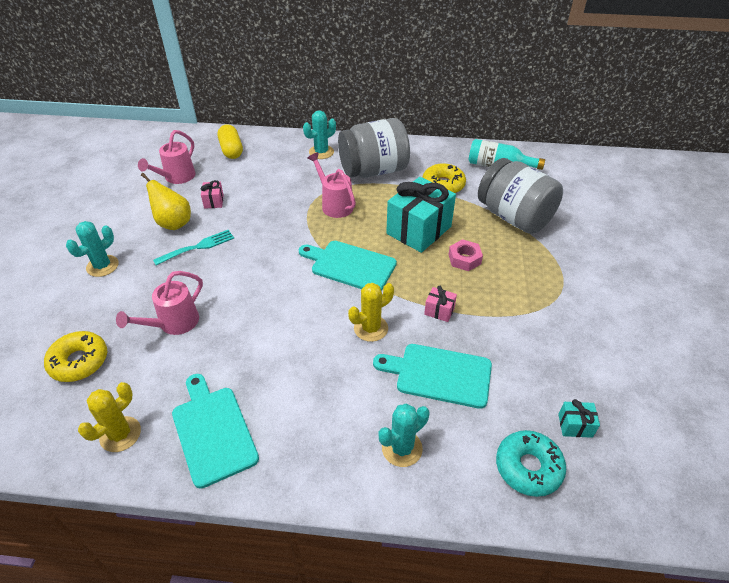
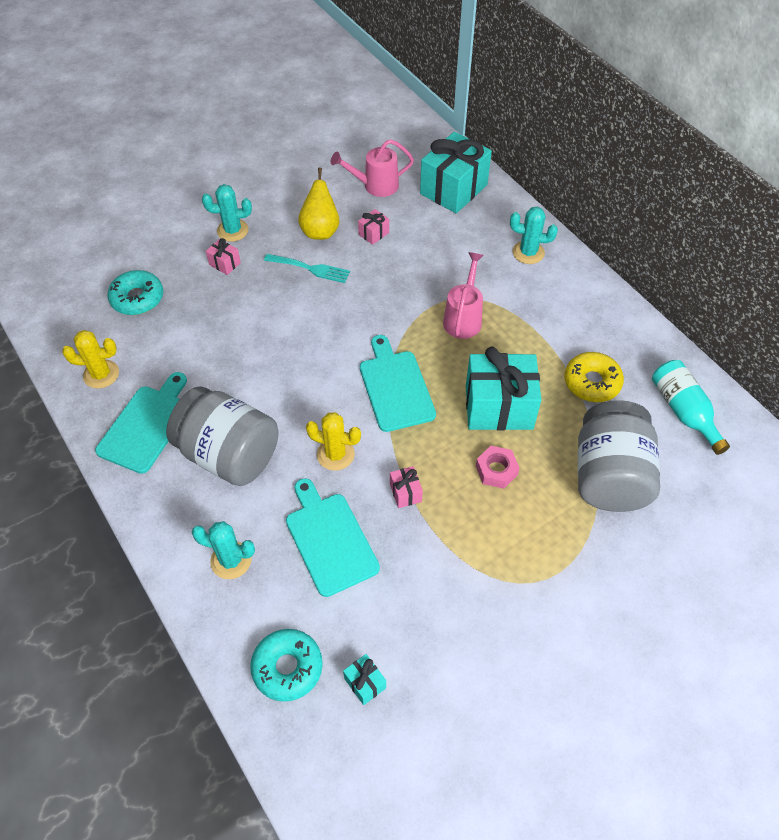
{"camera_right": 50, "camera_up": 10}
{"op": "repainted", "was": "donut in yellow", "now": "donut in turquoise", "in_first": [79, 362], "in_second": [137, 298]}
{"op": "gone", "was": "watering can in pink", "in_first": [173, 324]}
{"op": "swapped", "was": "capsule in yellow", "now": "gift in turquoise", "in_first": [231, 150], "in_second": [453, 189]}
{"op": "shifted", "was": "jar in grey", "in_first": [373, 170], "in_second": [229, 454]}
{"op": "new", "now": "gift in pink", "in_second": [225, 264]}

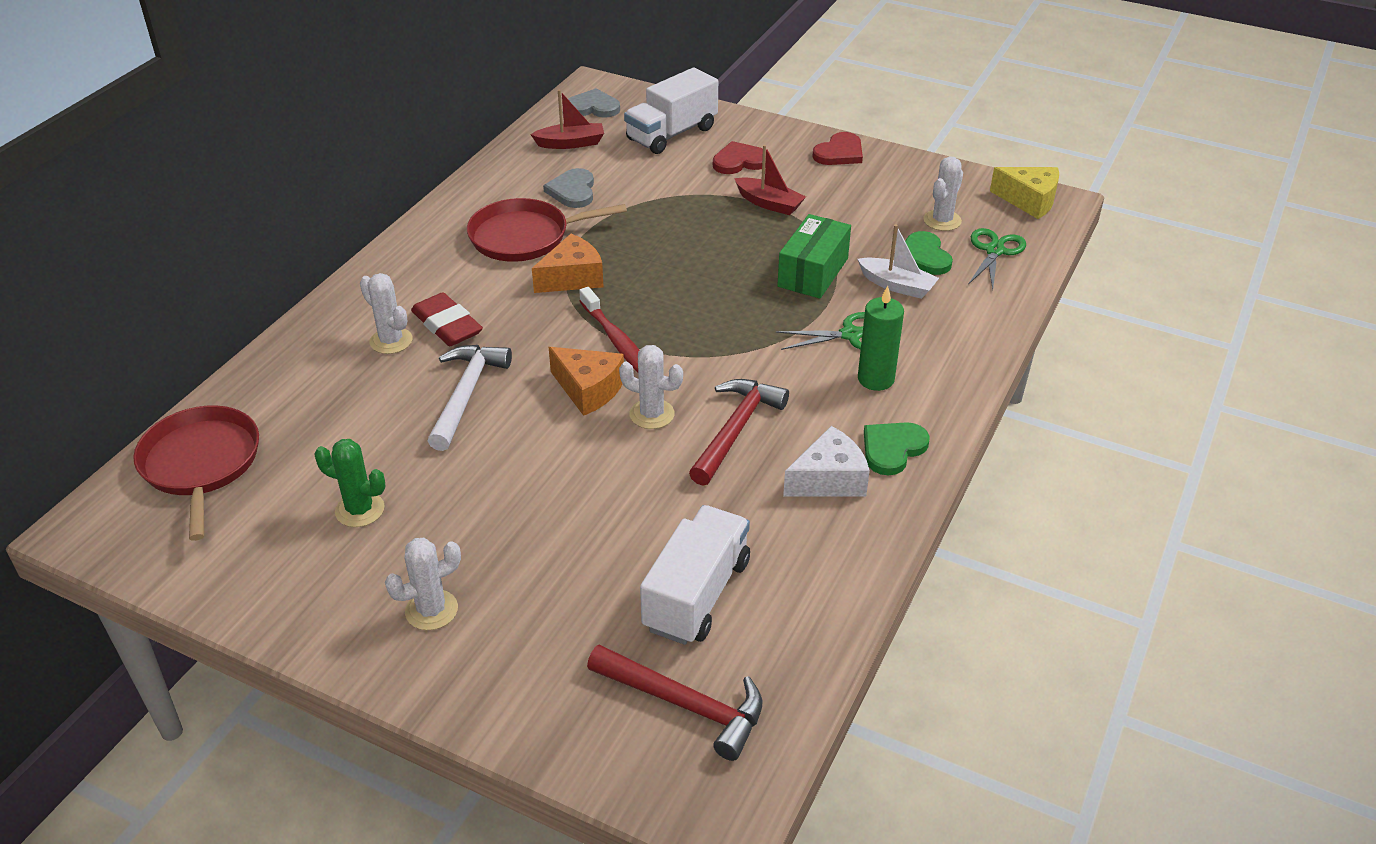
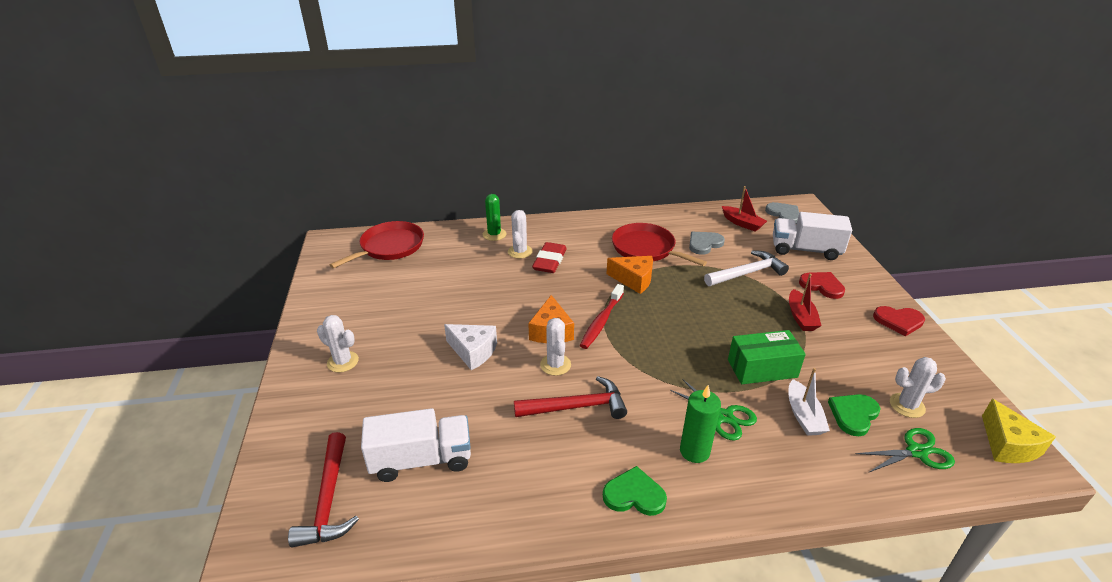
{"camera_right": 55, "camera_up": -5}
{"op": "shifted", "was": "cactus in green", "in_first": [360, 510], "in_second": [494, 234]}
{"op": "shifted", "was": "hammer in white", "in_first": [466, 395], "in_second": [747, 273]}
{"op": "shifted", "was": "cheese in white", "in_first": [829, 479], "in_second": [473, 352]}

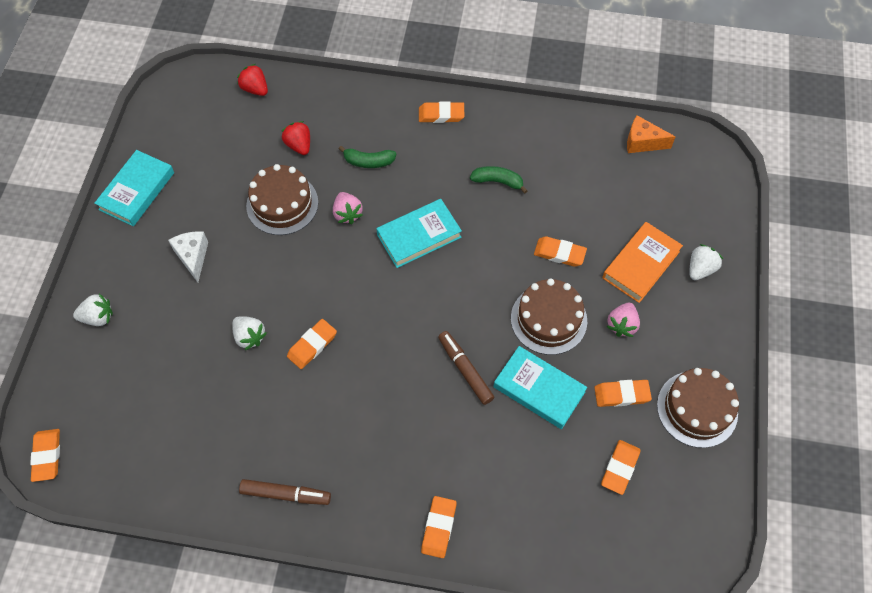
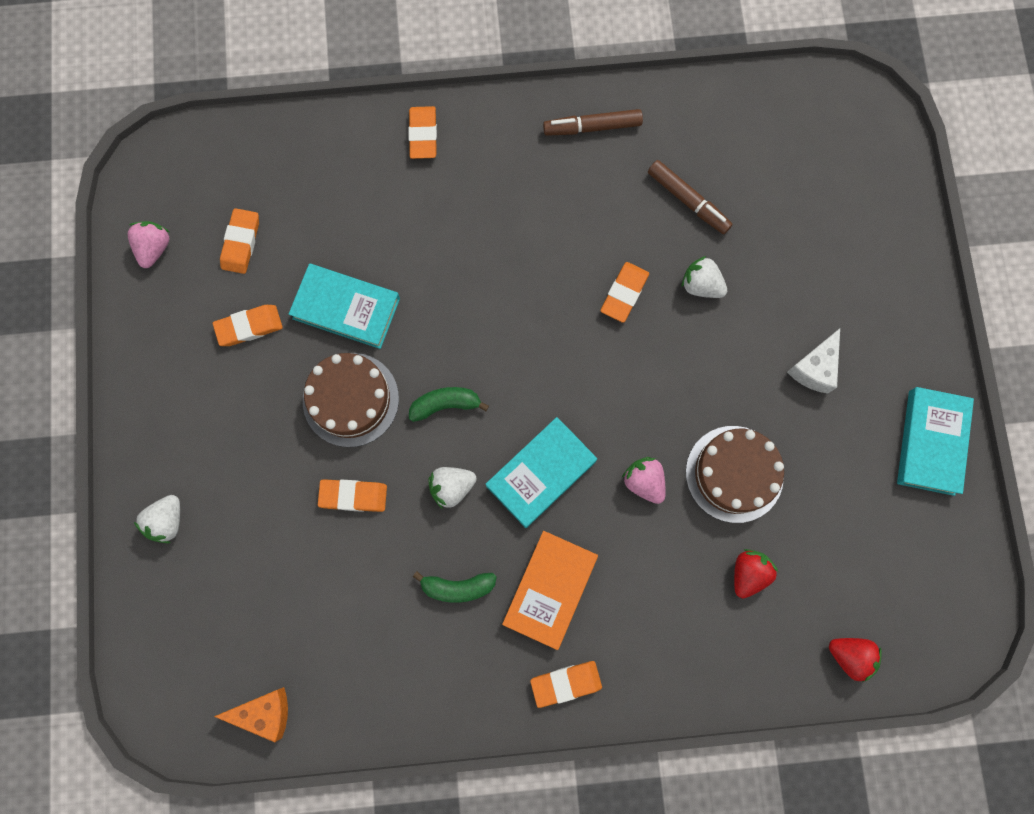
{"camera_right": 165, "camera_up": 15}
{"op": "gone", "was": "eraser in orange", "in_first": [47, 456]}
{"op": "shifted", "was": "strawberry in white", "in_first": [98, 317], "in_second": [452, 487]}
{"op": "rotated", "was": "cheese in white", "in_first": [193, 257], "in_second": [814, 368], "clockwise": 60}
{"op": "rotated", "was": "strawberry in red", "in_first": [299, 145], "in_second": [748, 573], "clockwise": -105}
{"op": "shifted", "was": "banana in green", "in_first": [369, 162], "in_second": [445, 404]}
{"op": "shifted", "was": "marker in brown", "in_first": [465, 370], "in_second": [688, 201]}
{"op": "shifted", "was": "book in orange", "in_first": [641, 265], "in_second": [549, 589]}
{"op": "shifted", "was": "strawberry in pink", "in_first": [622, 325], "in_second": [154, 248]}
{"op": "gone", "was": "cake in brown", "in_first": [697, 409]}

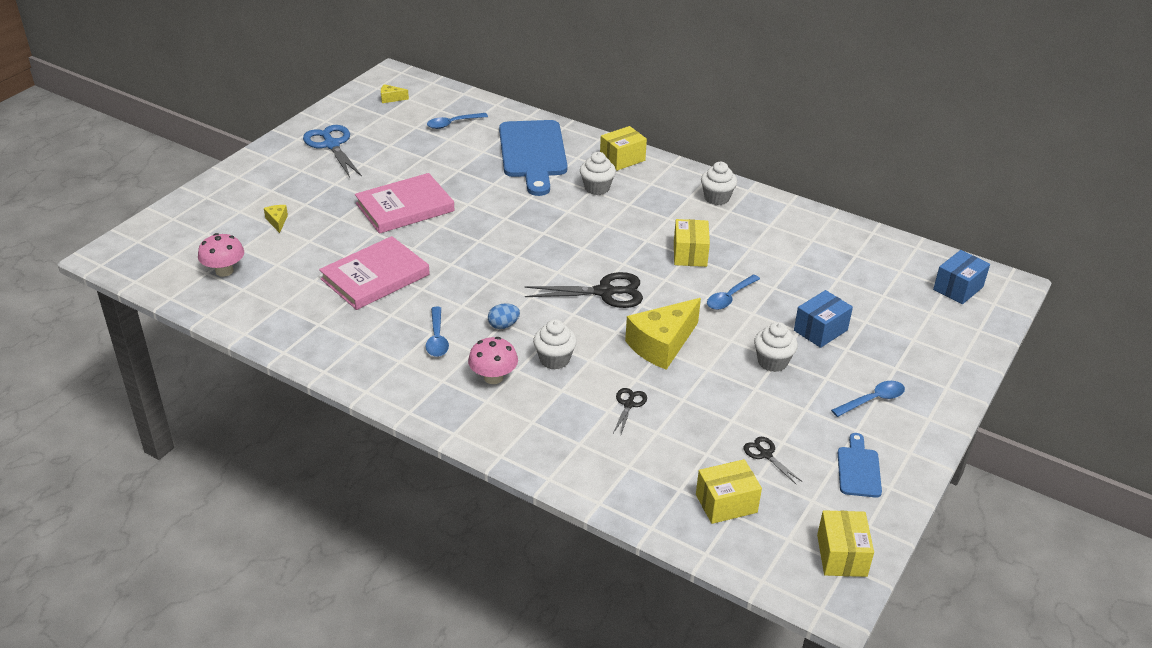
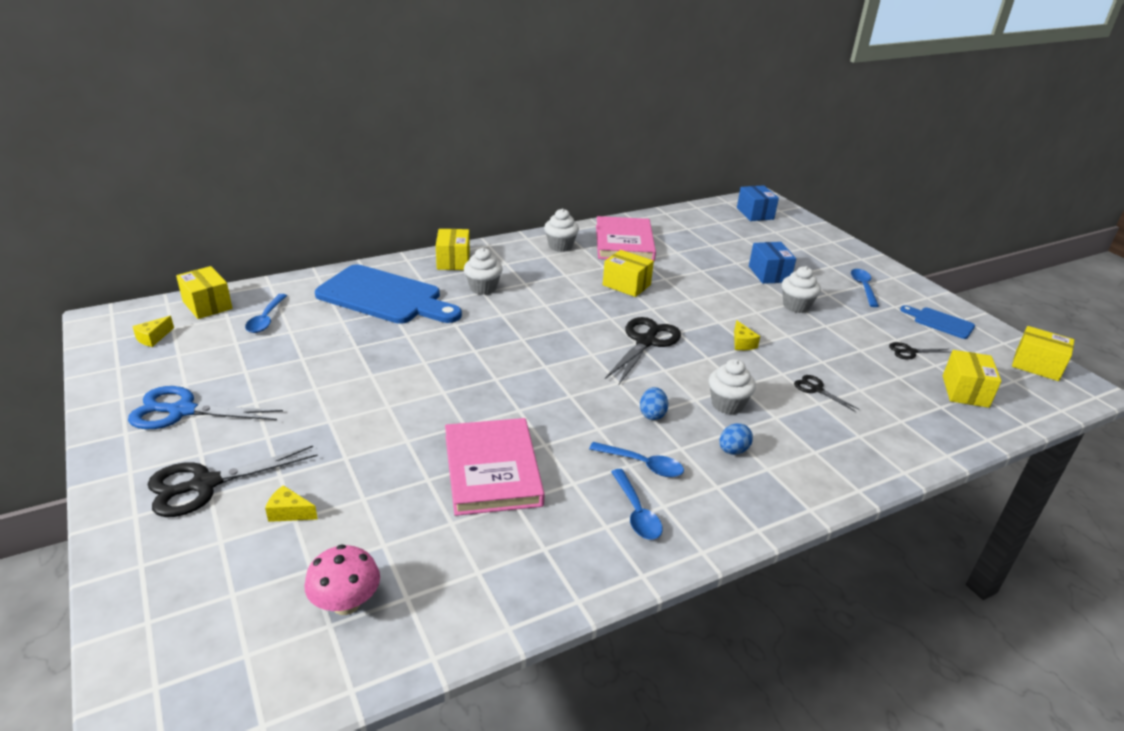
{"camera_right": -60, "camera_up": -5}
{"op": "shifted", "was": "book in pink", "in_first": [405, 207], "in_second": [624, 243]}
{"op": "swapped", "was": "mushroom in pink", "now": "egg in blue", "in_first": [493, 377], "in_second": [733, 450]}
{"op": "scaled", "was": "cheese in yellow", "in_first": [662, 345], "in_second": [742, 343], "ratio": 0.43}
{"op": "shifted", "was": "spoon in blue", "in_first": [729, 297], "in_second": [636, 512]}
{"op": "new", "now": "scissors in black", "in_second": [204, 484]}
{"op": "new", "now": "box in yellow", "in_second": [207, 305]}

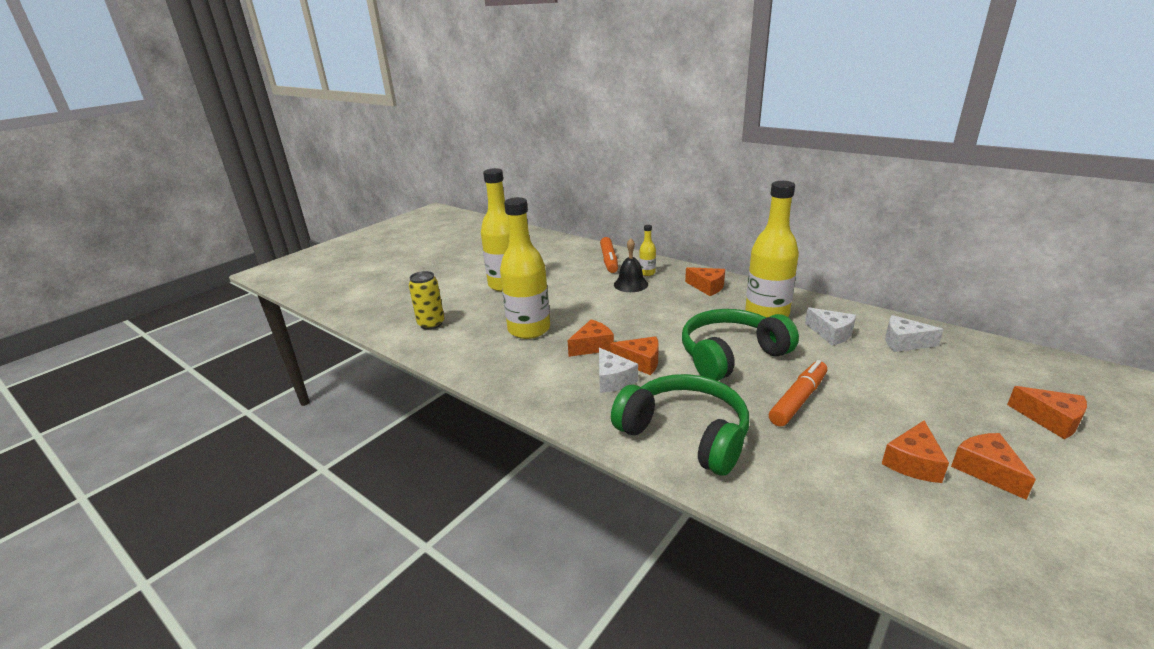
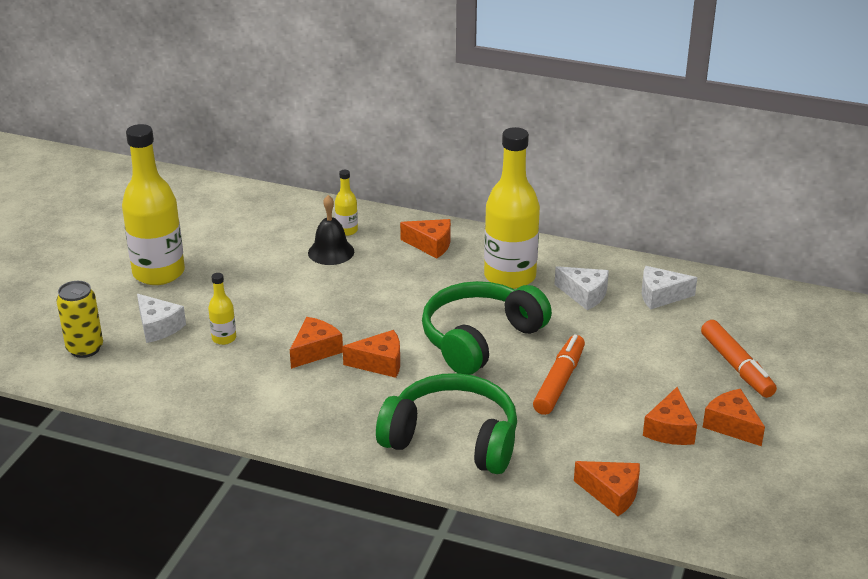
{"camera_right": -20, "camera_up": 5}
{"op": "scaled", "was": "bottle in yellow", "in_first": [529, 329], "in_second": [224, 338], "ratio": 0.44}
{"op": "shifted", "was": "cheese in white", "in_first": [613, 380], "in_second": [158, 327]}
{"op": "shifted", "was": "marker in orange", "in_first": [609, 260], "in_second": [736, 366]}
{"op": "shifted", "was": "cheese in orange", "in_first": [1050, 420], "in_second": [611, 494]}

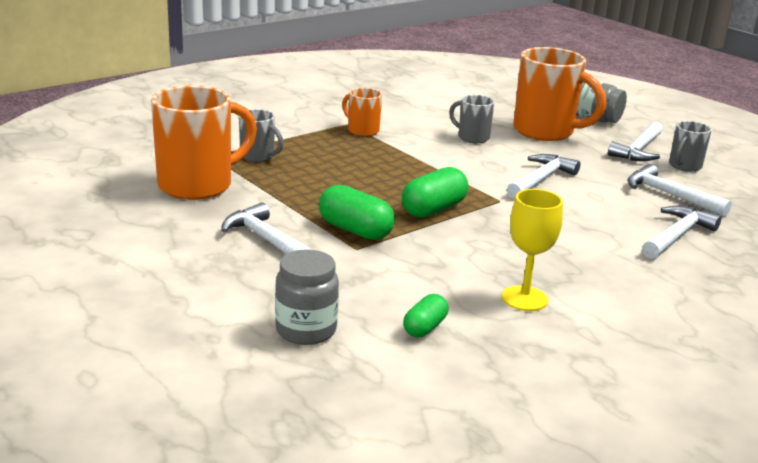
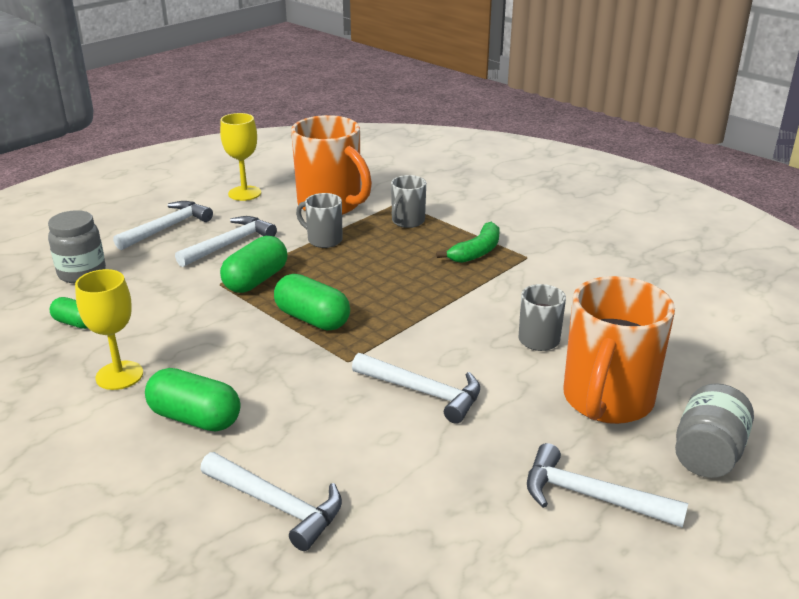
{"camera_right": 85, "camera_up": 5}
{"op": "gone", "was": "mug in orange", "in_first": [362, 130]}
{"op": "shifted", "was": "hammer in white", "in_first": [669, 195], "in_second": [167, 228]}
{"op": "shifted", "was": "mug in grey", "in_first": [684, 166], "in_second": [323, 240]}
{"op": "new", "now": "capsule in green", "in_second": [195, 418]}
{"op": "new", "now": "goblet in yellow", "in_second": [244, 193]}
{"op": "new", "now": "banana in green", "in_second": [476, 252]}

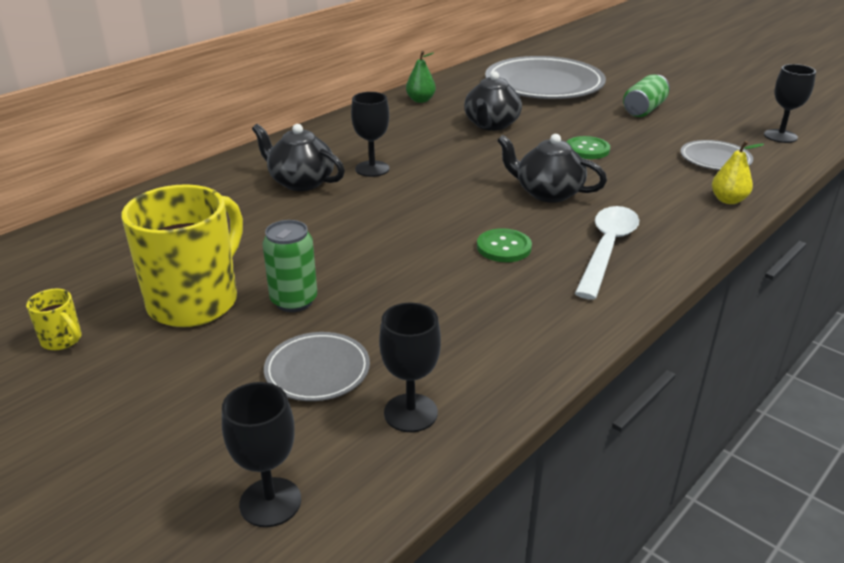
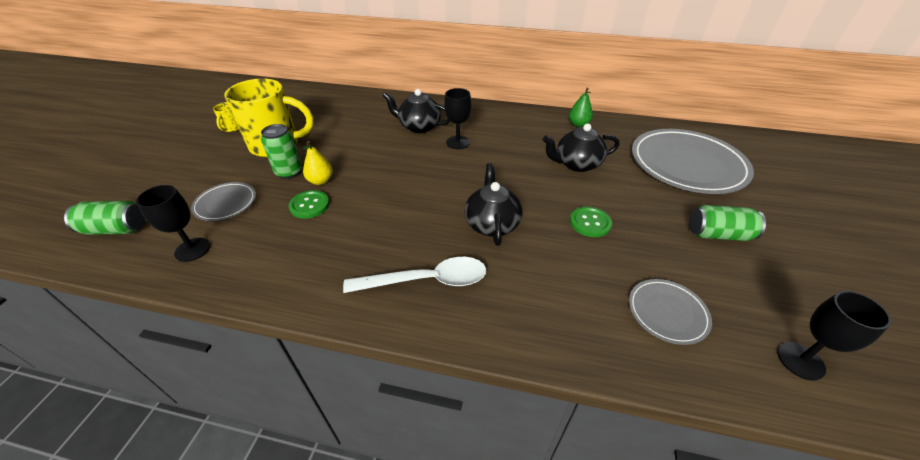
{"camera_right": 60, "camera_up": 10}
{"op": "swapped", "was": "goblet in black", "now": "can in green", "in_first": [270, 502], "in_second": [116, 229]}
{"op": "rotated", "was": "teapot in black", "in_first": [301, 182], "in_second": [419, 127], "clockwise": -75}
{"op": "shifted", "was": "button in green", "in_first": [504, 247], "in_second": [309, 205]}
{"op": "shifted", "was": "pear in yellow", "in_first": [728, 200], "in_second": [321, 181]}

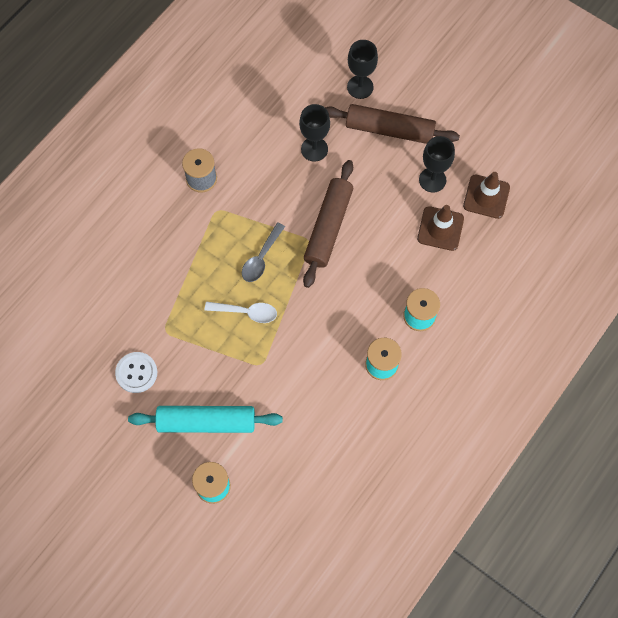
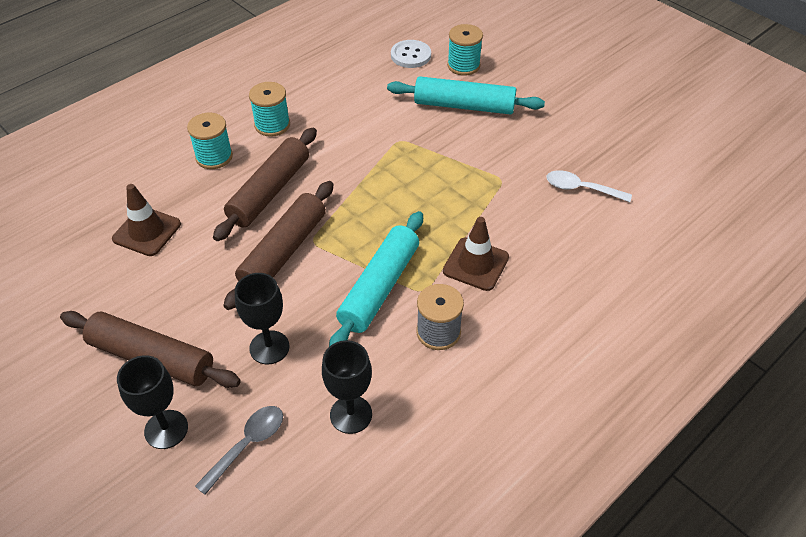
{"camera_right": -170, "camera_up": -20}
{"op": "shifted", "was": "button in white", "in_first": [136, 373], "in_second": [410, 55]}
{"op": "shifted", "was": "spoon in white", "in_first": [246, 312], "in_second": [581, 189]}
{"op": "shifted", "was": "spoon in grey", "in_first": [261, 258], "in_second": [247, 445]}
{"op": "shifted", "was": "goblet in black", "in_first": [432, 180], "in_second": [351, 414]}
{"op": "shifted", "was": "traffic cone in brown", "in_first": [486, 196], "in_second": [476, 264]}
{"op": "new", "now": "rolling pin in brown", "in_second": [270, 191]}
{"op": "new", "now": "rolling pin in turquoise", "in_second": [379, 287]}

